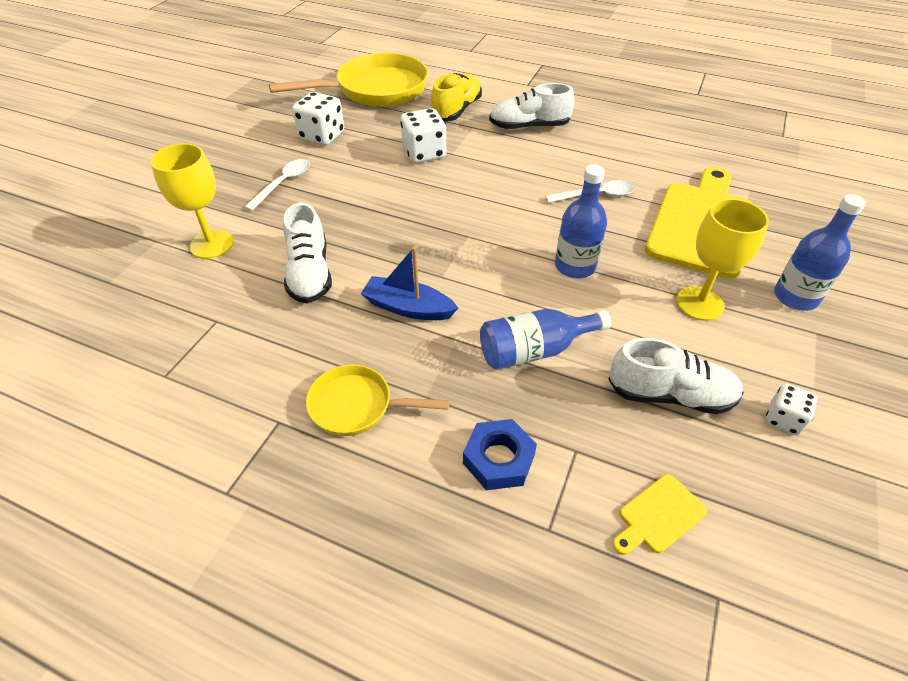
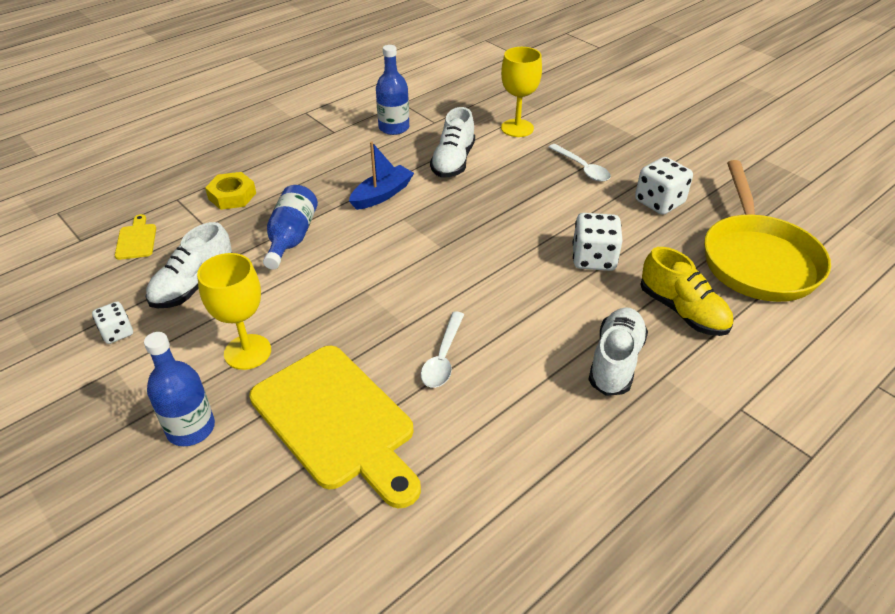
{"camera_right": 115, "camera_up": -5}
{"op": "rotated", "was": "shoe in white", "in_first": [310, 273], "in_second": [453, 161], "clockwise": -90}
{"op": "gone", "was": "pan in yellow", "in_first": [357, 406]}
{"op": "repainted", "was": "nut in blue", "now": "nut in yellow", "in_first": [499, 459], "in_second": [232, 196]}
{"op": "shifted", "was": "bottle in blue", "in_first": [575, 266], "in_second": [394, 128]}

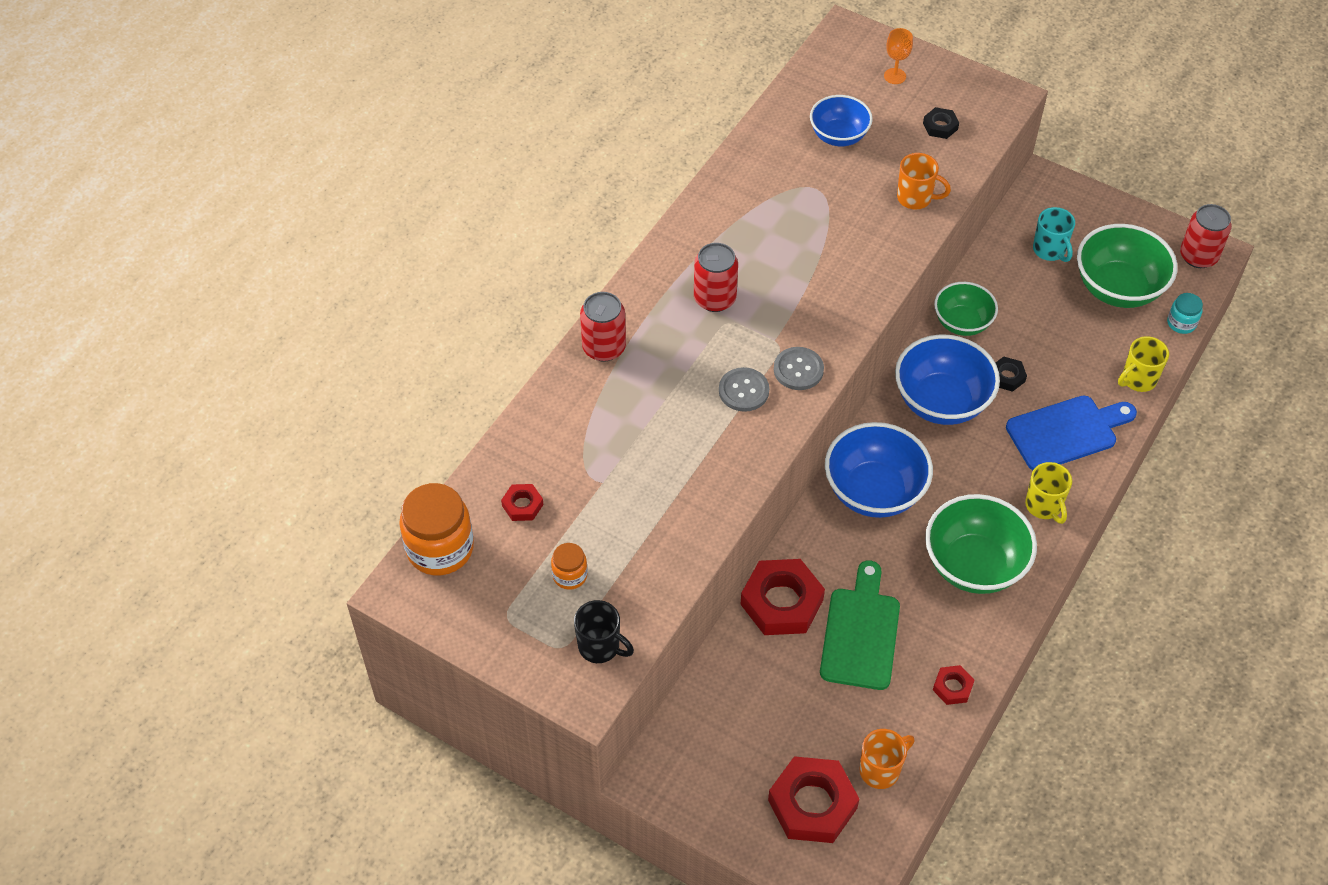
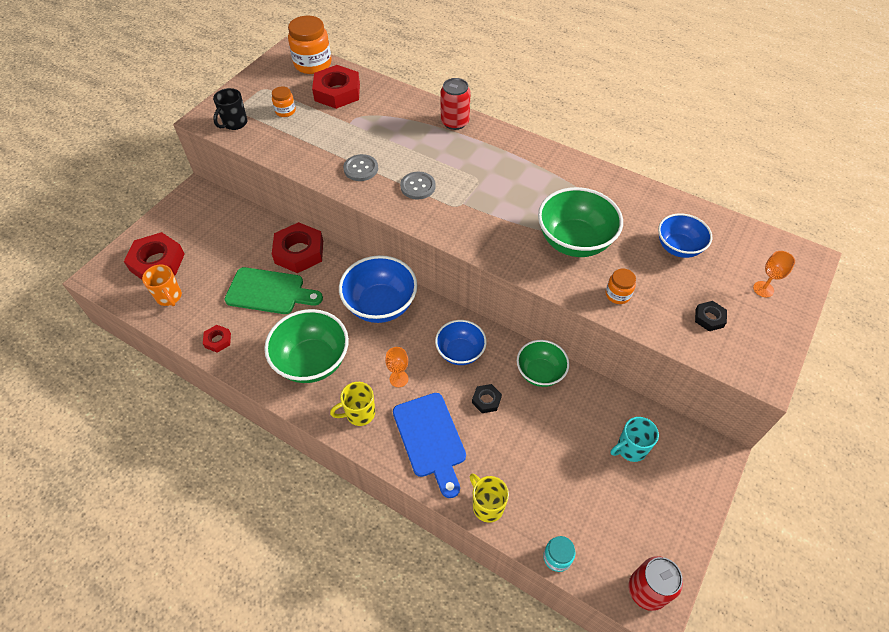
{"camera_right": 90, "camera_up": 0}
{"op": "scaled", "was": "nut in red", "in_first": [522, 505], "in_second": [337, 92], "ratio": 2.08}
{"op": "gone", "was": "can in red", "in_first": [715, 298]}
{"op": "shifted", "was": "button in grey", "in_first": [798, 370], "in_second": [361, 169]}
{"op": "scaled", "was": "bowl in blue", "in_first": [941, 402], "in_second": [460, 352], "ratio": 0.63}
{"op": "swapped", "was": "mug in orange", "now": "jar in orange", "in_first": [915, 198], "in_second": [617, 294]}
{"op": "shifted", "was": "bowl in green", "in_first": [1118, 288], "in_second": [574, 241]}
{"op": "new", "now": "goblet in orange", "in_second": [399, 379]}

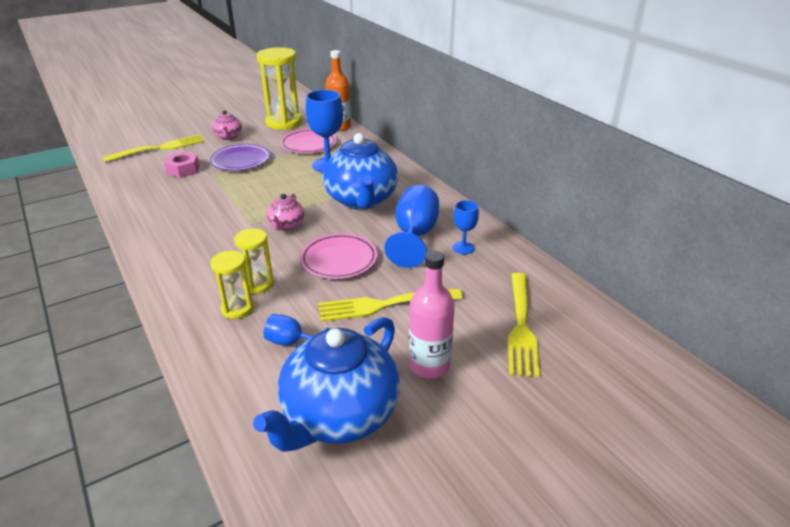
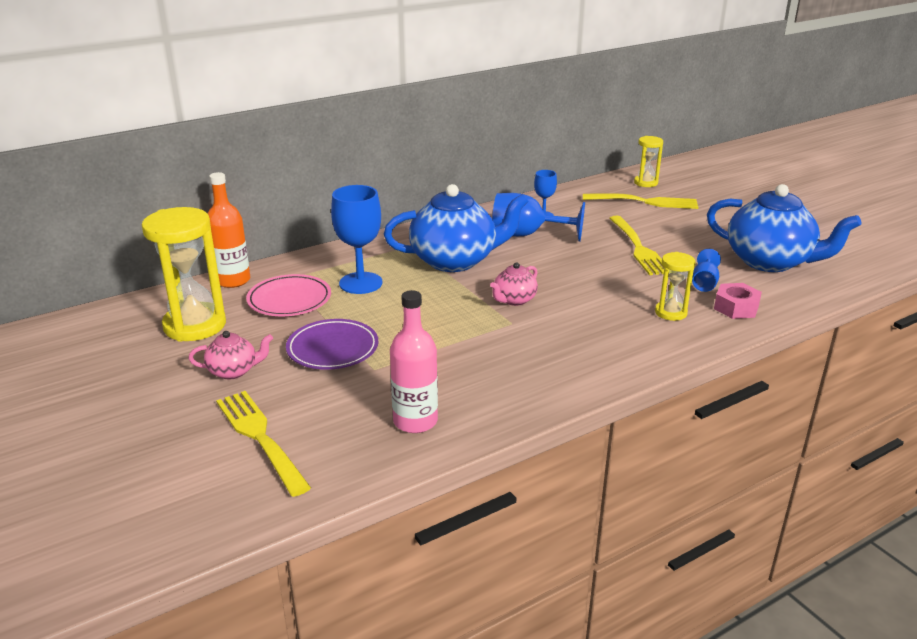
{"camera_right": -90, "camera_up": -5}
{"op": "shifted", "was": "nut in pink", "in_first": [183, 170], "in_second": [736, 308]}
{"op": "shifted", "was": "hourglass in yellow", "in_first": [258, 284], "in_second": [645, 183]}
{"op": "rotated", "was": "teapot in pink", "in_first": [286, 225], "in_second": [514, 300], "clockwise": 120}
{"op": "gone", "was": "plate in pink", "in_first": [339, 259]}
{"op": "shifted", "was": "bottle in pink", "in_first": [429, 365], "in_second": [415, 421]}

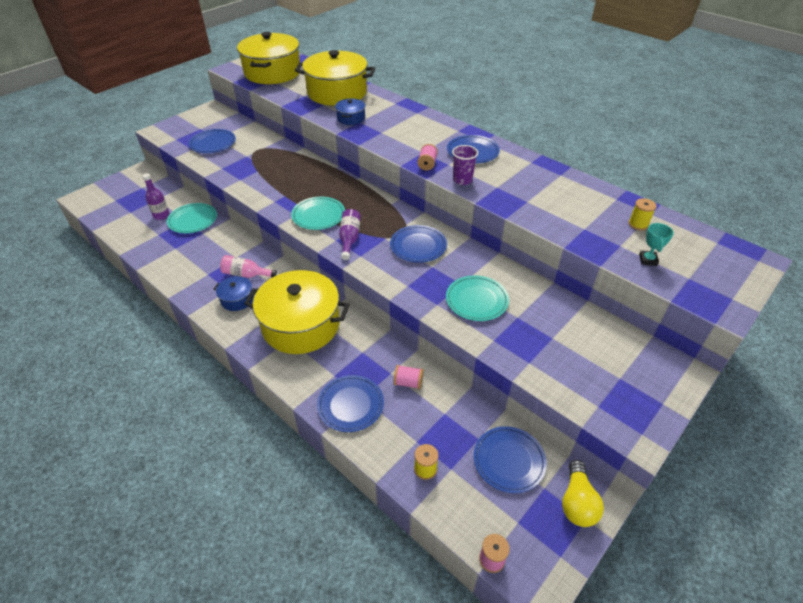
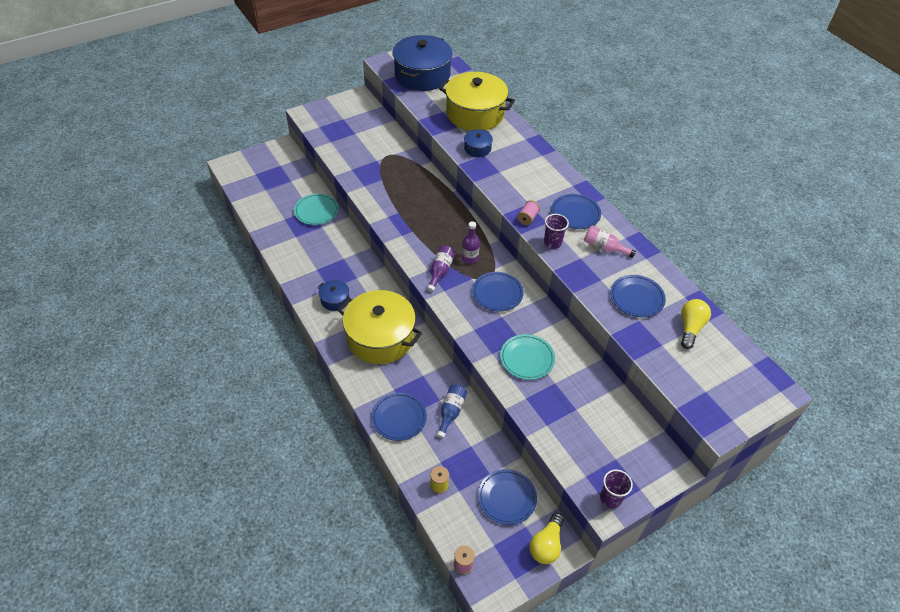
{"camera_right": 15, "camera_up": 5}
{"op": "shifted", "was": "bottle in purple", "in_first": [161, 215], "in_second": [470, 258]}
{"op": "shifted", "was": "plate in blue", "in_first": [213, 143], "in_second": [637, 298]}
{"op": "shifted", "was": "bottle in pink", "in_first": [246, 275], "in_second": [604, 248]}
{"op": "repainted", "was": "pot in yellow", "now": "pot in blue", "in_first": [272, 72], "in_second": [422, 75]}
{"op": "gone", "was": "plate in turquoise", "in_first": [318, 215]}
{"op": "swapped", "was": "spool in pink", "now": "bottle in blue", "in_first": [408, 383], "in_second": [451, 412]}
{"op": "swapped", "was": "spool in yellow", "now": "light bulb in yellow", "in_first": [638, 224], "in_second": [690, 328]}
{"op": "gone", "was": "trophy in turquoise", "in_first": [648, 260]}
{"op": "new", "now": "cup in purple", "in_second": [610, 498]}

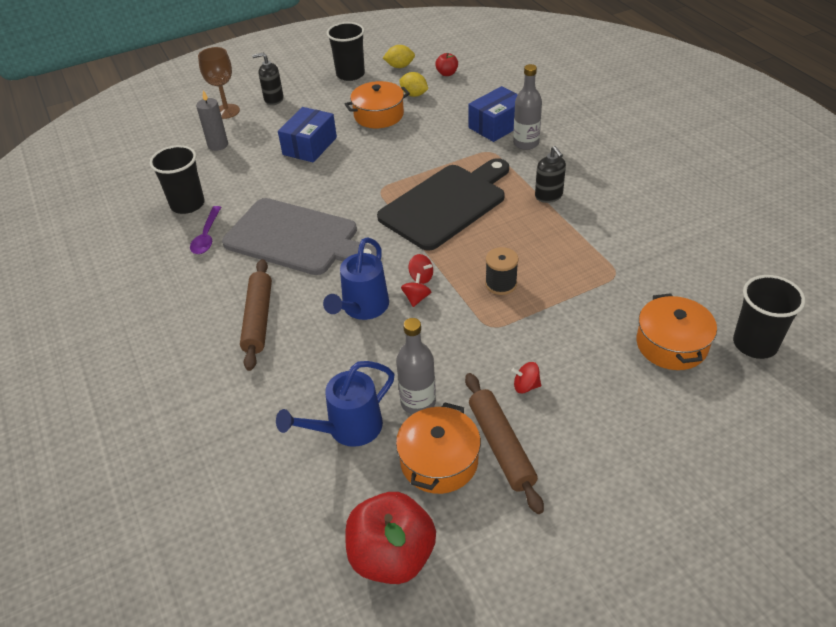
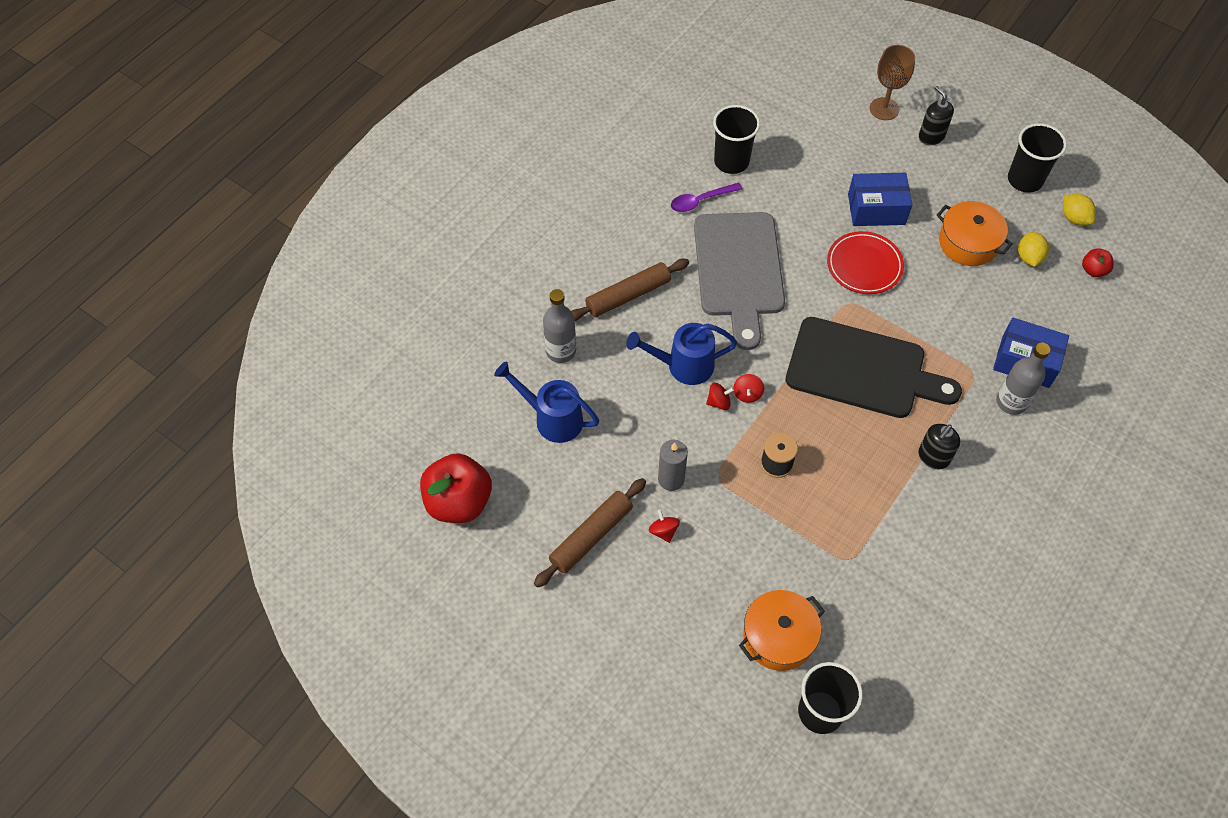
{"camera_right": 60, "camera_up": 15}
{"op": "shifted", "was": "candle in grey", "in_first": [218, 145], "in_second": [671, 479]}
{"op": "shifted", "was": "bottle in grey", "in_first": [418, 402], "in_second": [561, 351]}
{"op": "gone", "was": "pot in orange", "in_first": [439, 461]}
{"op": "new", "now": "plate in red", "in_second": [864, 265]}

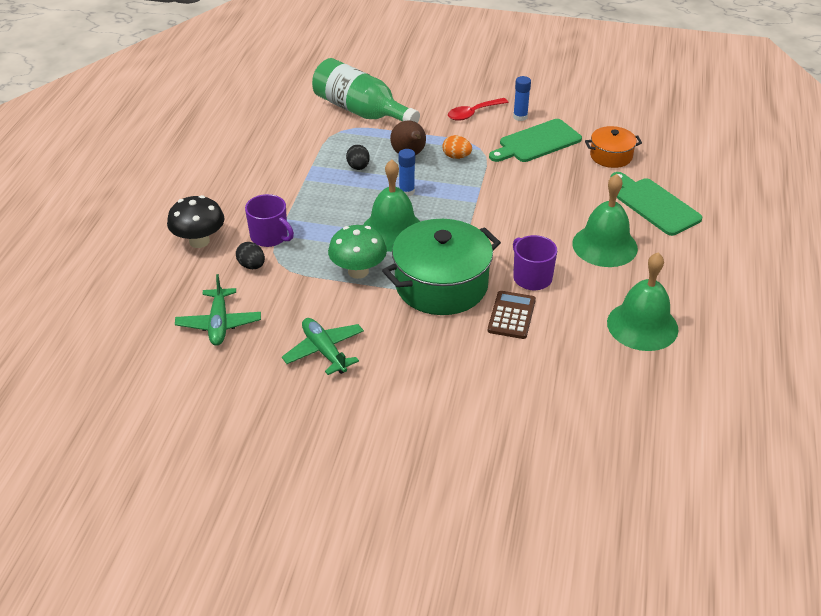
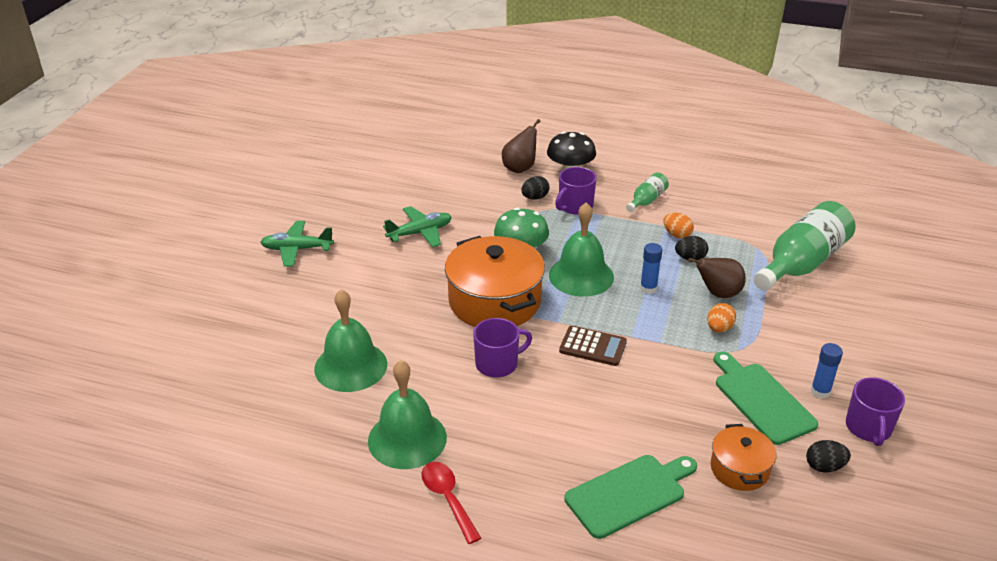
{"camera_right": 95, "camera_up": -5}
{"op": "shifted", "was": "plane in green", "in_first": [219, 323], "in_second": [297, 249]}
{"op": "repainted", "was": "pot in green", "now": "pot in orange", "in_first": [441, 285], "in_second": [494, 301]}
{"op": "shifted", "was": "spoon in red", "in_first": [473, 113], "in_second": [448, 499]}
{"op": "shifted", "was": "calculator in brown", "in_first": [511, 315], "in_second": [593, 346]}
{"op": "shifted", "was": "bell in green", "in_first": [604, 245], "in_second": [350, 366]}
{"op": "new", "now": "pear in brown", "in_second": [520, 168]}
{"op": "new", "now": "bottle in green", "in_second": [647, 200]}
{"op": "new", "now": "egg in orange", "in_second": [677, 235]}
{"op": "new", "now": "egg in black", "in_second": [824, 466]}
{"op": "new", "now": "mug in purple", "in_second": [868, 428]}

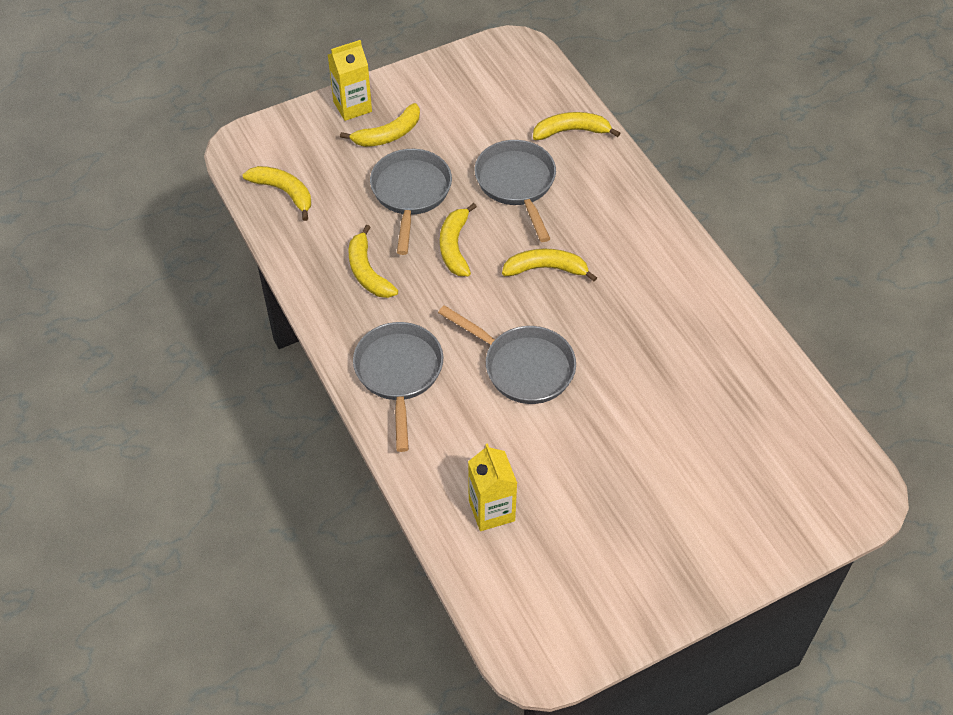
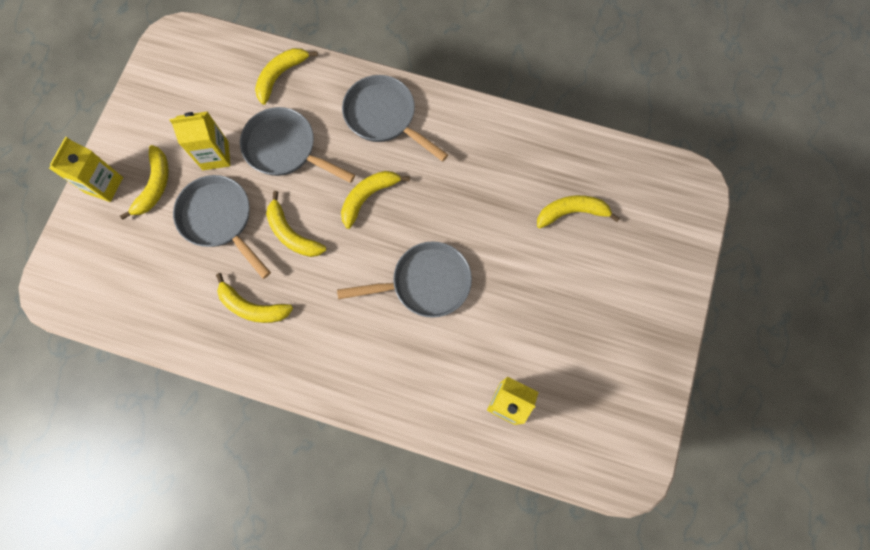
{"camera_right": -45, "camera_up": 20}
{"op": "shifted", "was": "banana in yellow", "in_first": [284, 192], "in_second": [571, 212]}
{"op": "shifted", "was": "pan in grey", "in_first": [399, 374], "in_second": [384, 117]}
{"op": "new", "now": "carton in yellow", "in_second": [215, 155]}

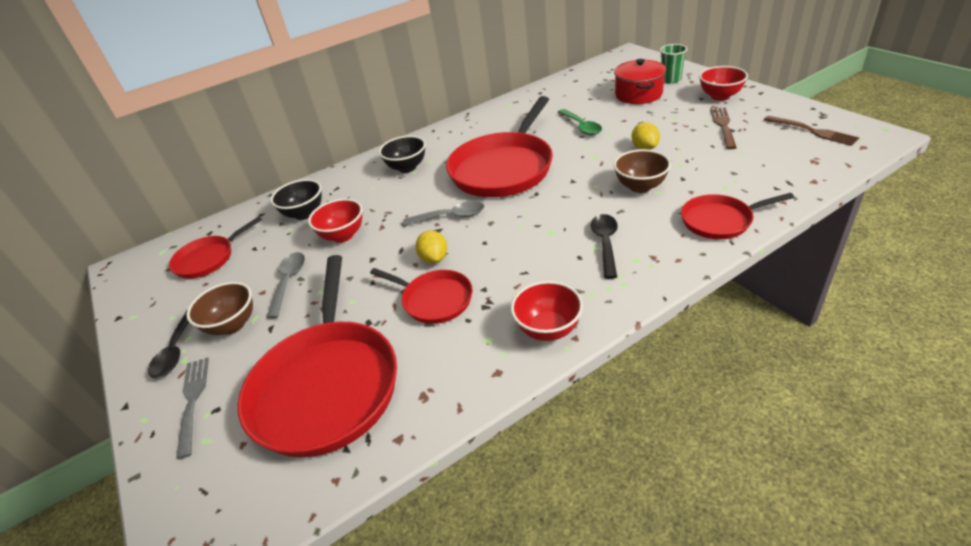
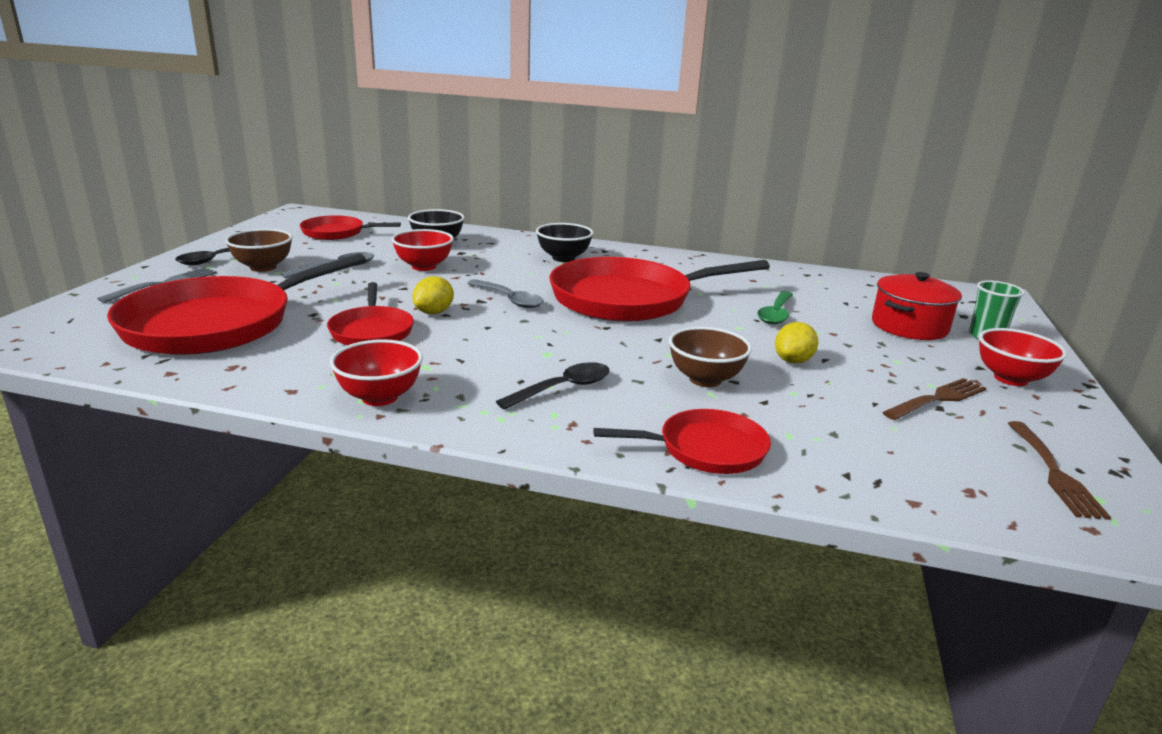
{"camera_right": 40, "camera_up": -15}
{"op": "rotated", "was": "pan in red", "in_first": [720, 221], "in_second": [706, 449], "clockwise": 135}

